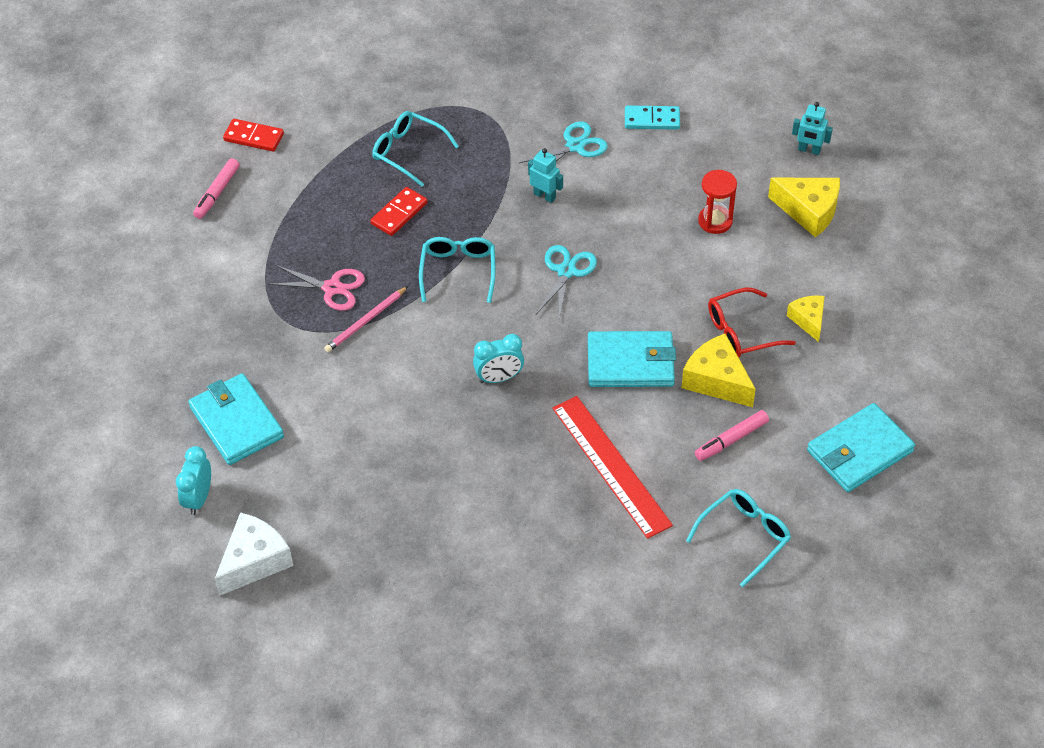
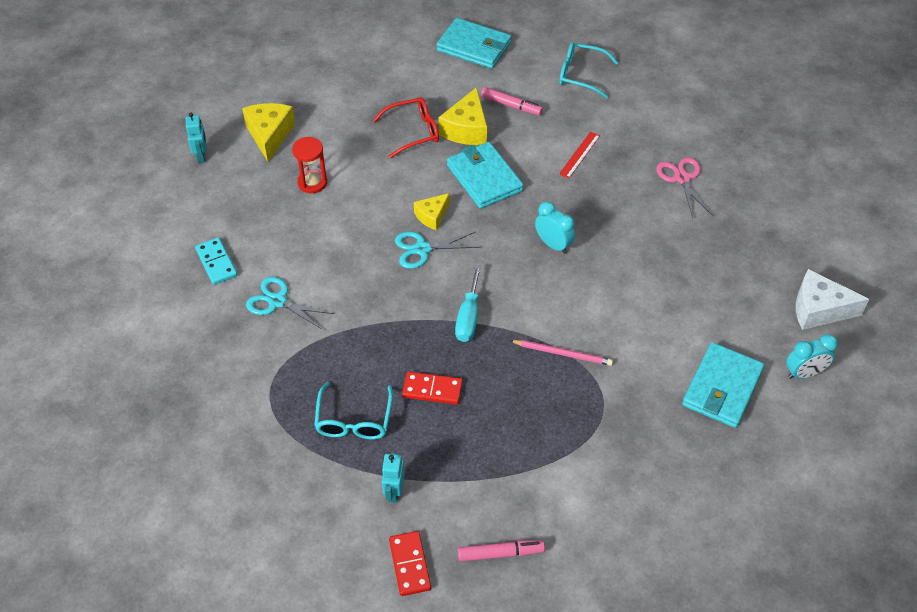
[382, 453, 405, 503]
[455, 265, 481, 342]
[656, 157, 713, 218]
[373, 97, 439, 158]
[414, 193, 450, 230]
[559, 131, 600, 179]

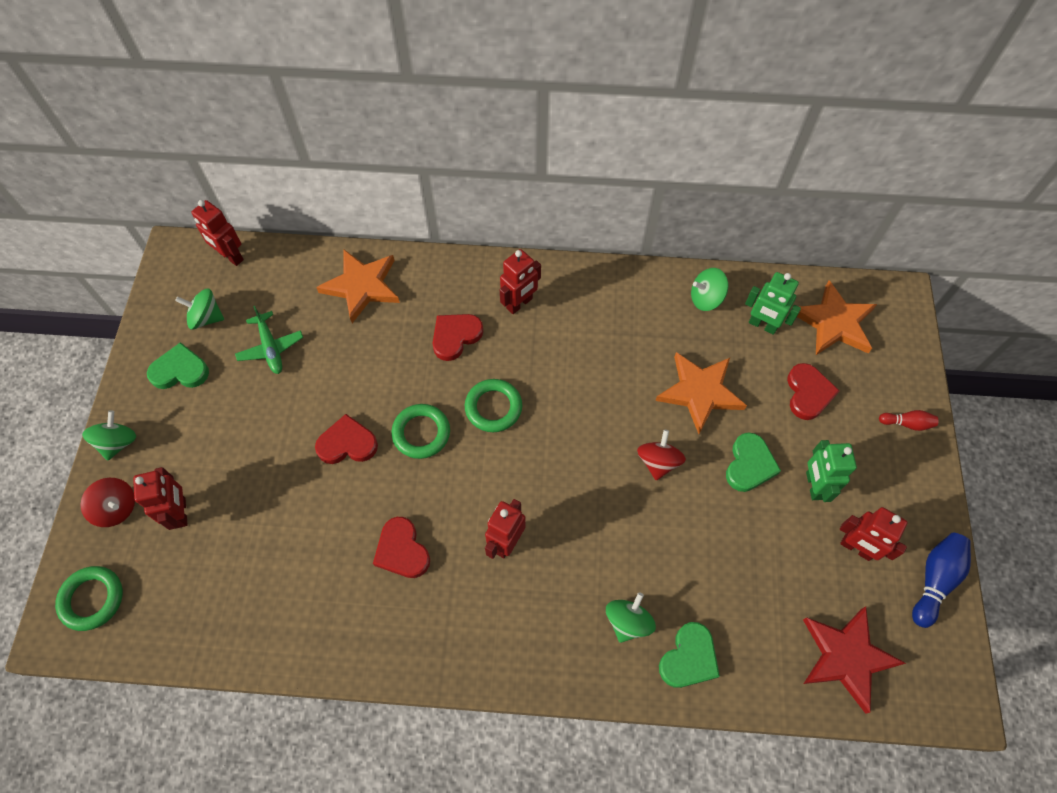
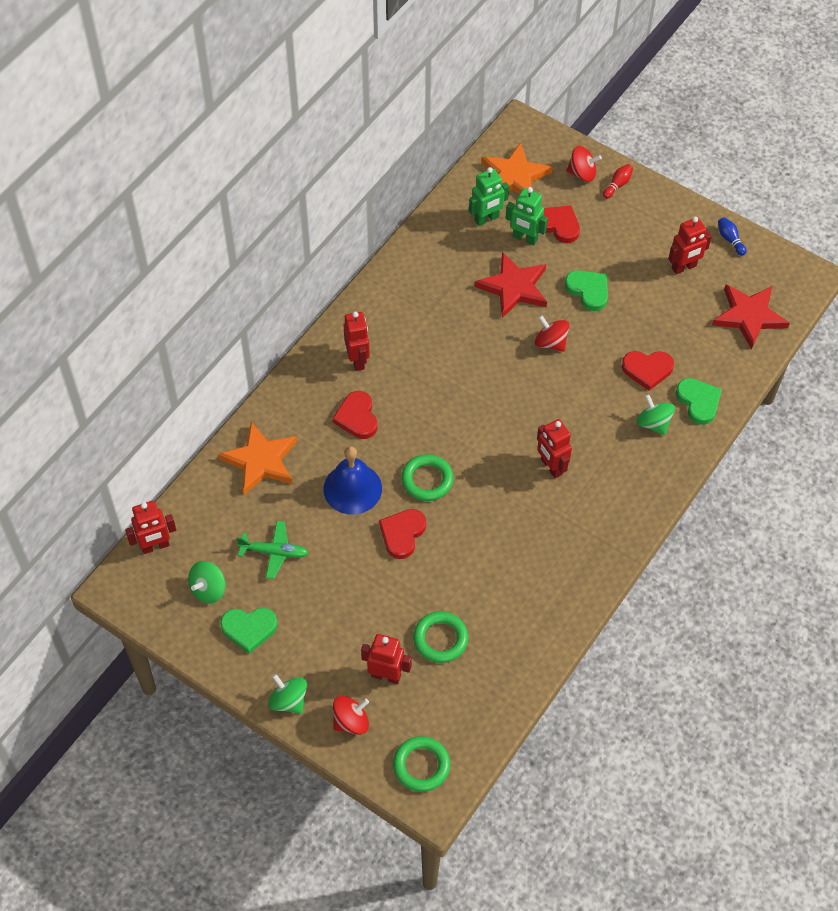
[691, 268, 728, 311] (first image)
[220, 608, 278, 654]
[475, 252, 547, 318]
[413, 611, 468, 663]
[505, 187, 548, 246]
[622, 351, 674, 391]
[718, 217, 747, 256]
[566, 146, 602, 182]
[323, 446, 382, 515]

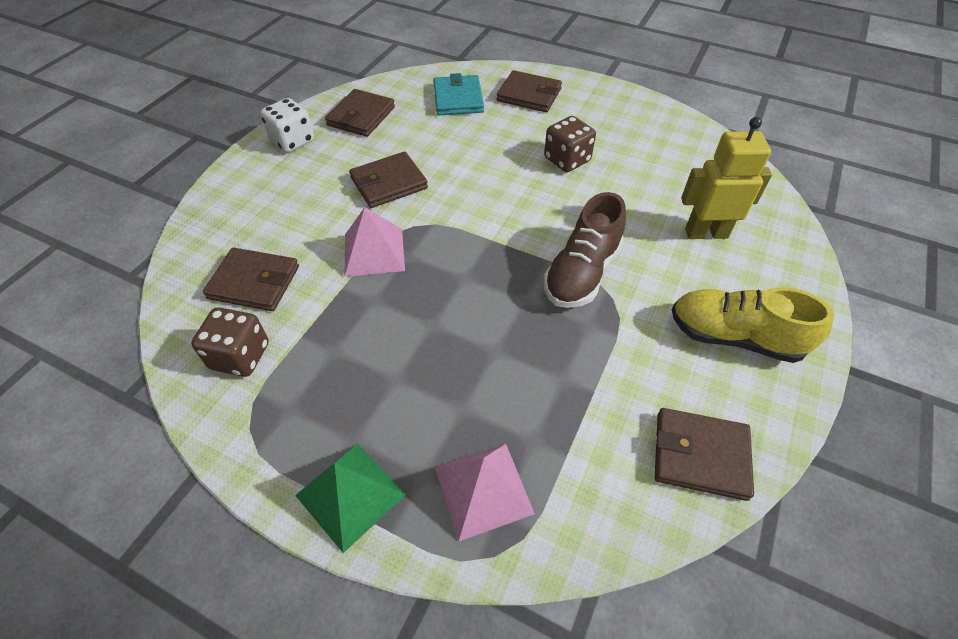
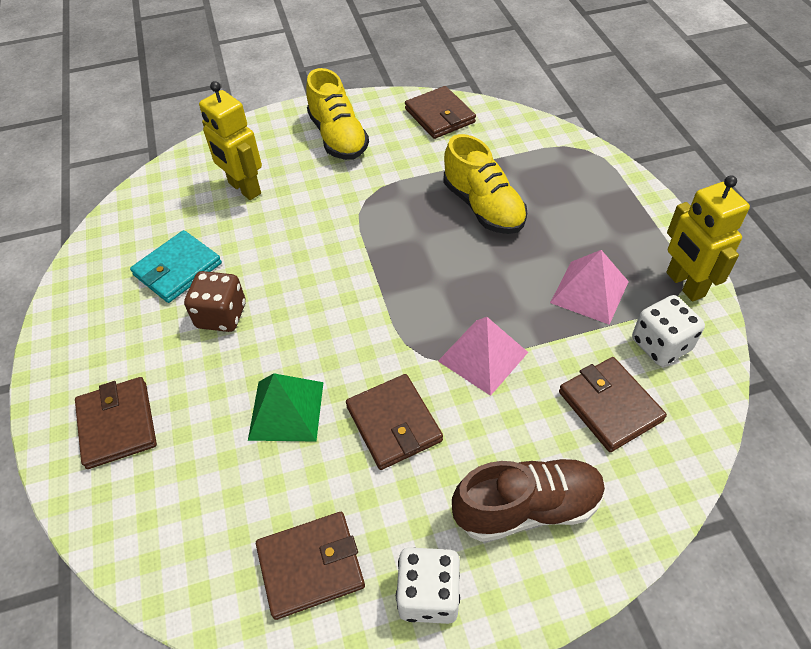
[130, 230, 222, 303]
[346, 374, 443, 470]
[452, 458, 605, 542]
[632, 295, 705, 366]
[248, 373, 324, 442]
[550, 250, 629, 325]
[443, 134, 527, 234]
[666, 175, 750, 302]

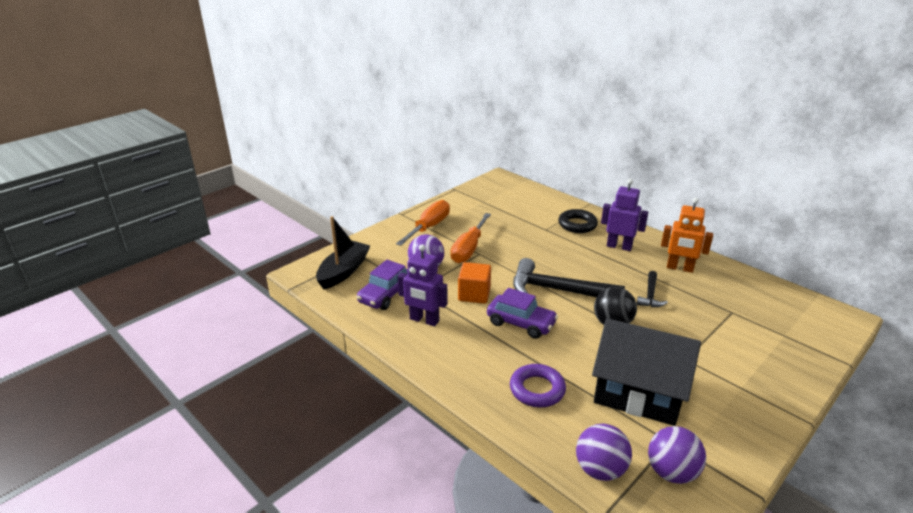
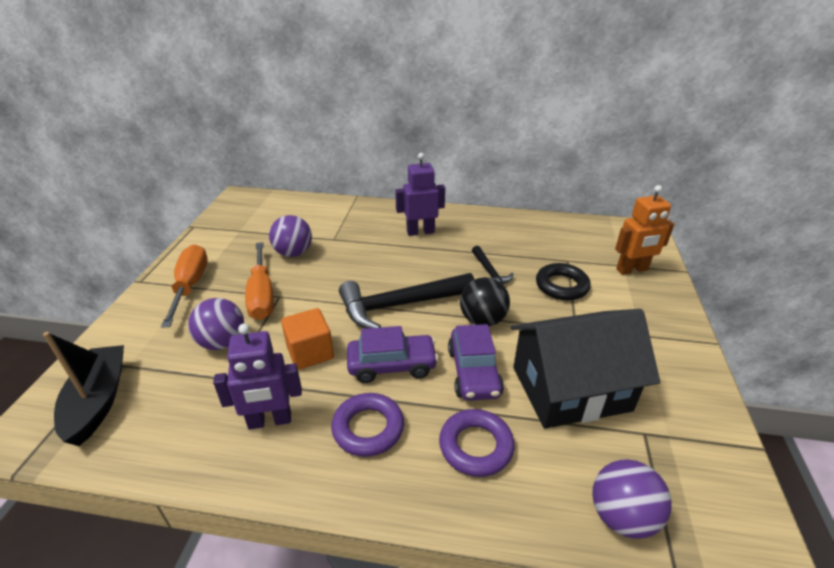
[615, 185, 674, 275]
[536, 263, 591, 301]
[448, 324, 504, 401]
[269, 215, 312, 257]
[331, 393, 404, 457]

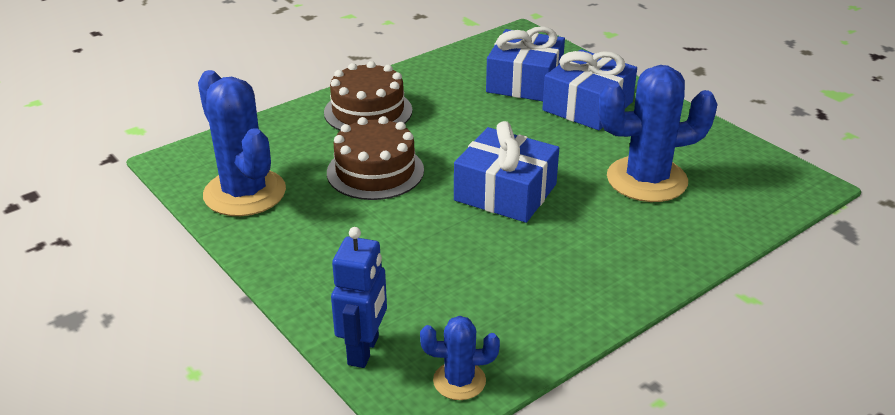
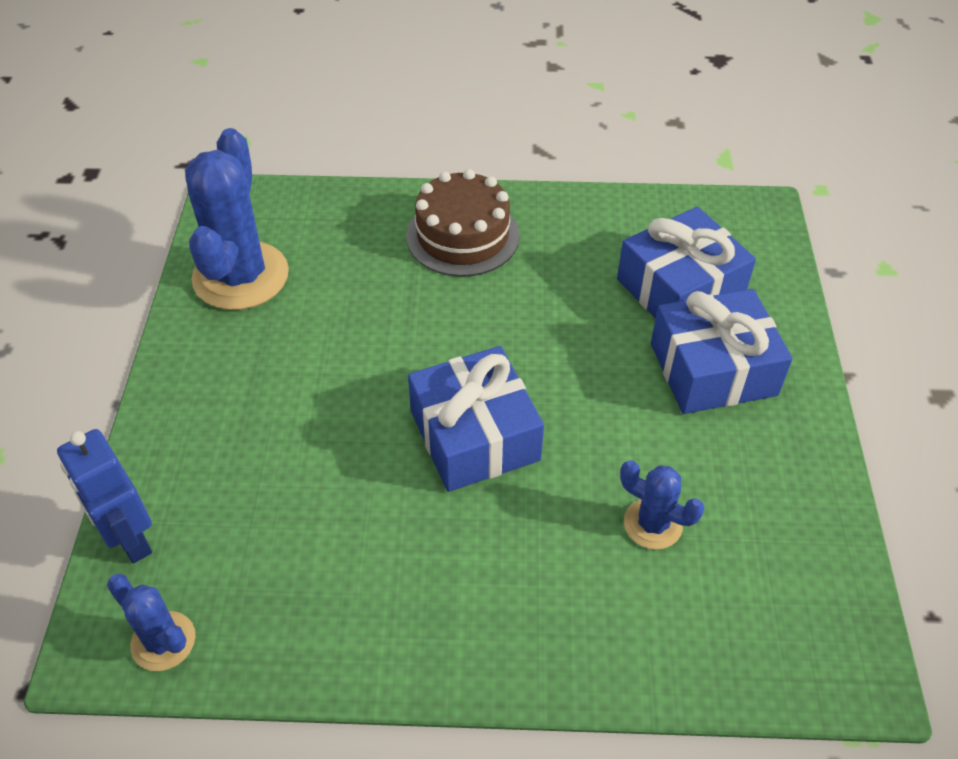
[620, 460, 705, 549]
[327, 116, 424, 200] (first image)
[57, 429, 152, 563]

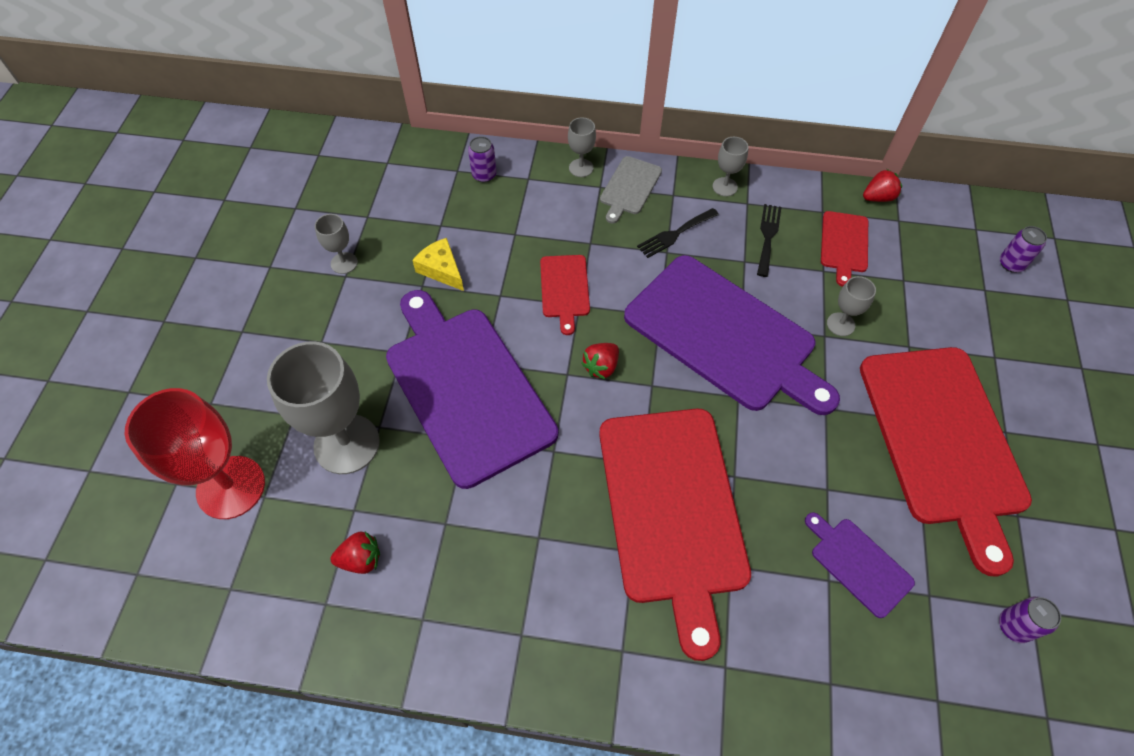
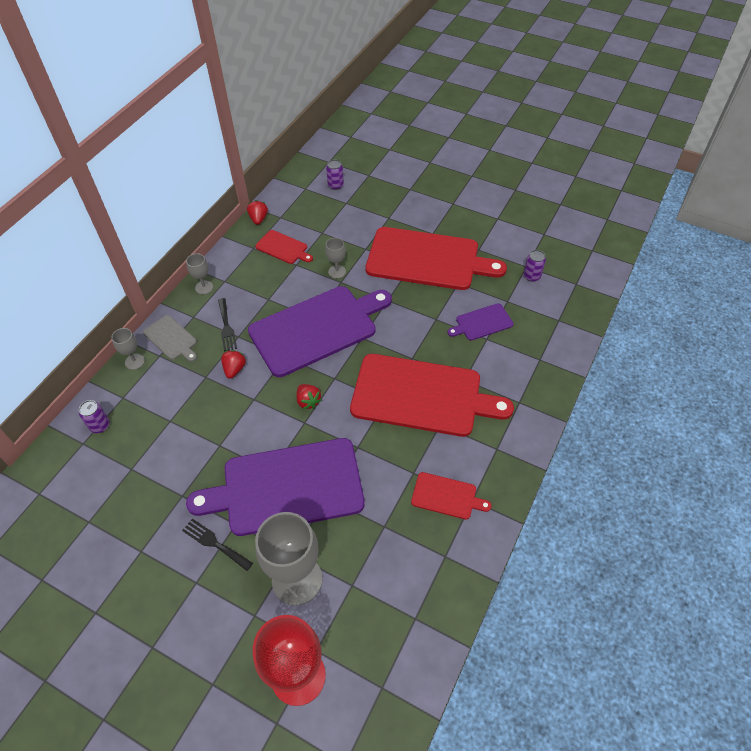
[182, 518, 253, 571]
[315, 214, 358, 274] (first image)
[412, 238, 464, 291] (first image)
[411, 472, 492, 519]
[221, 350, 246, 379]

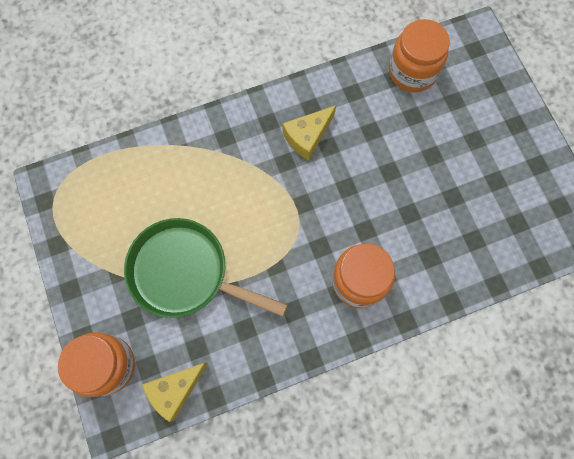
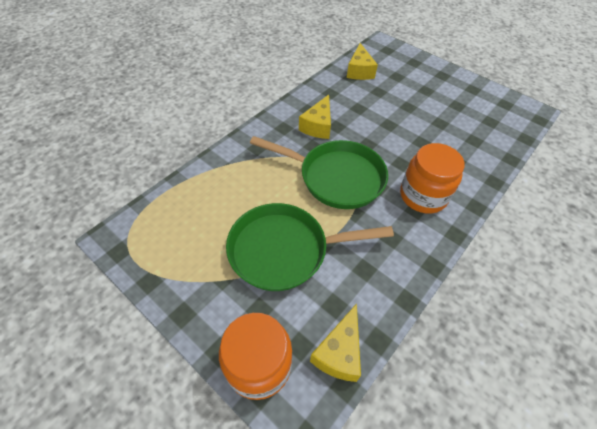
[347, 43, 378, 80]
[250, 136, 388, 209]

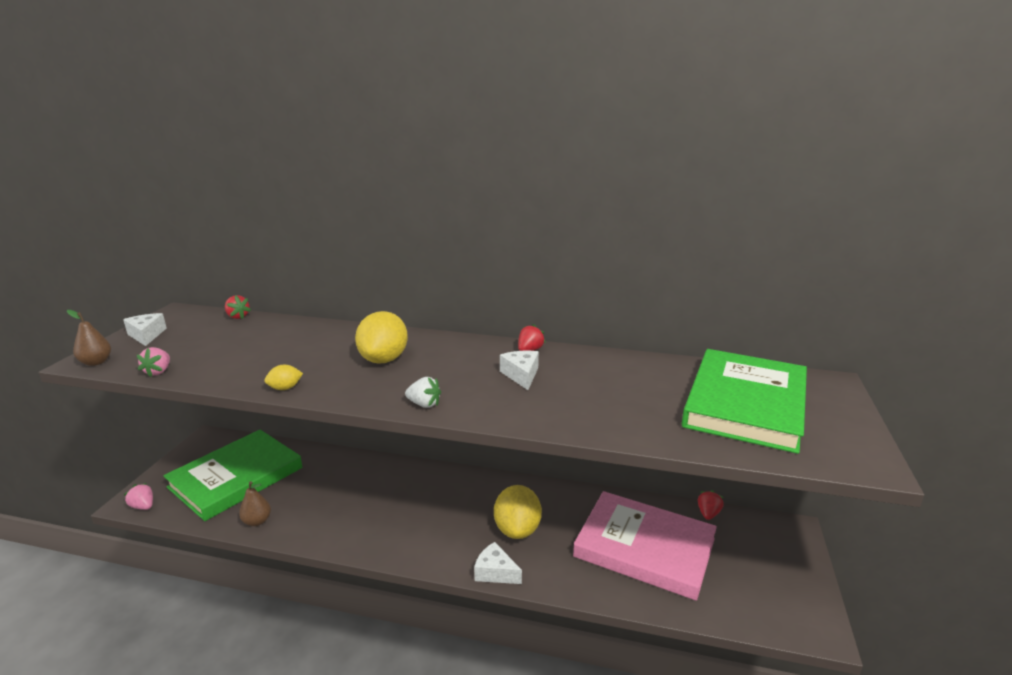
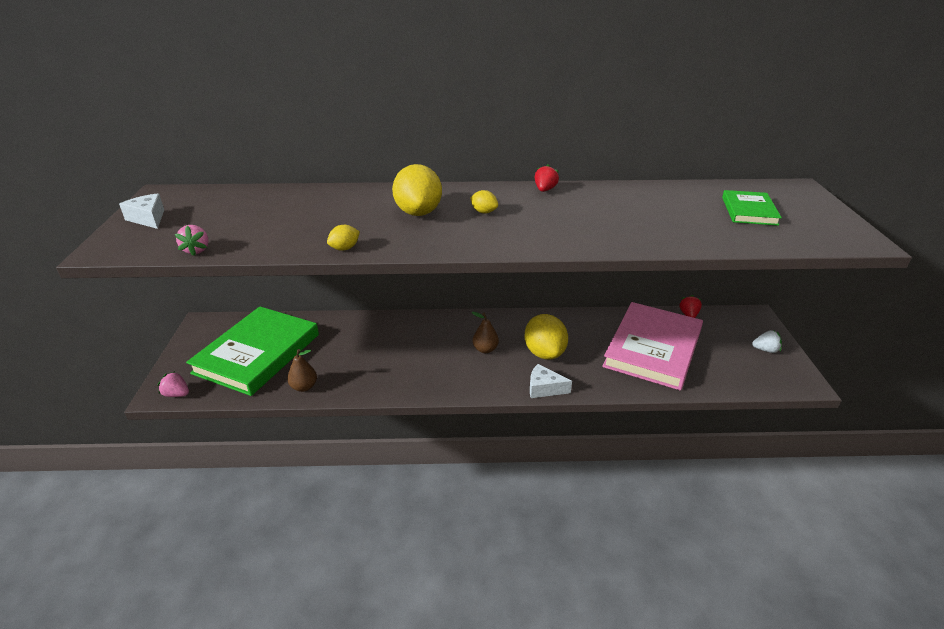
[225, 295, 251, 319] (first image)
[472, 311, 499, 353]
[722, 190, 782, 226]
[500, 351, 539, 390] (first image)
[752, 330, 782, 353]
[602, 302, 703, 390]
[470, 190, 498, 213]

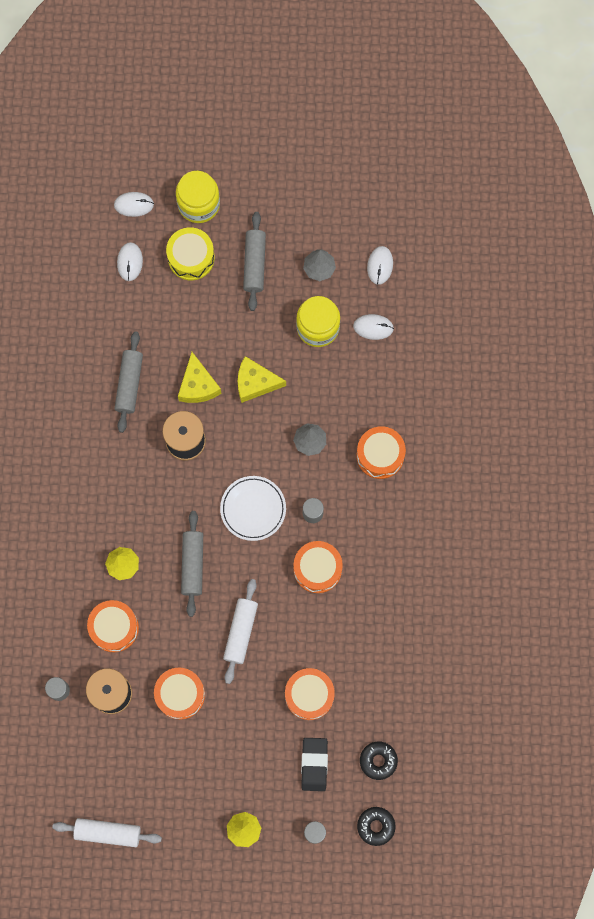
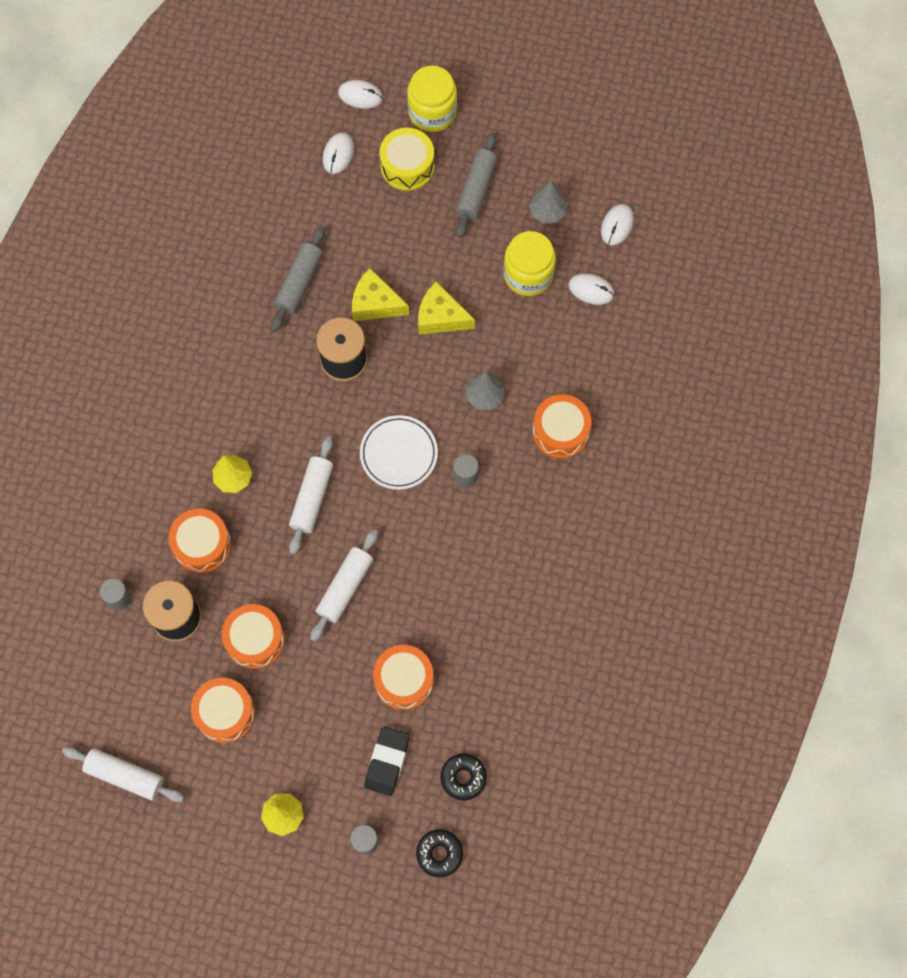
[352, 268, 409, 321]
[289, 436, 333, 554]
[191, 678, 255, 743]

